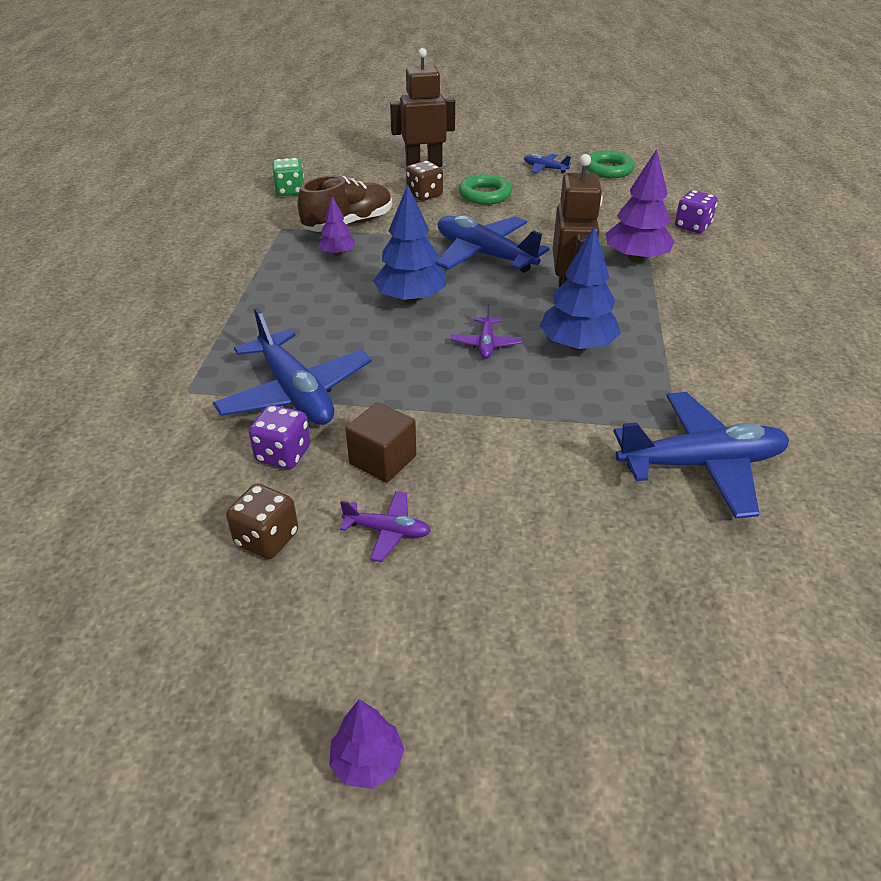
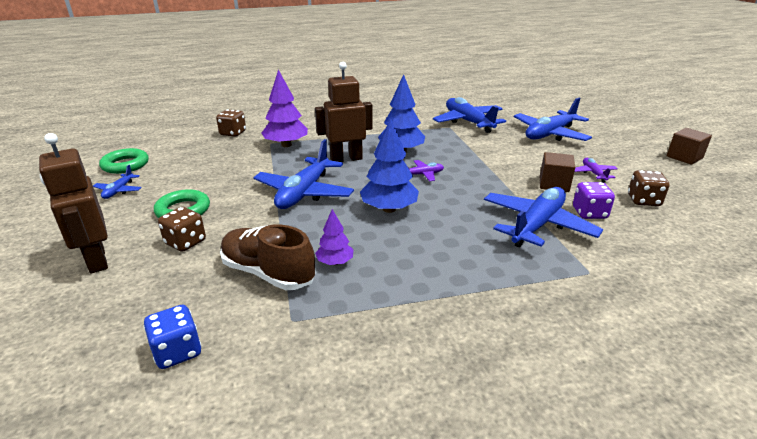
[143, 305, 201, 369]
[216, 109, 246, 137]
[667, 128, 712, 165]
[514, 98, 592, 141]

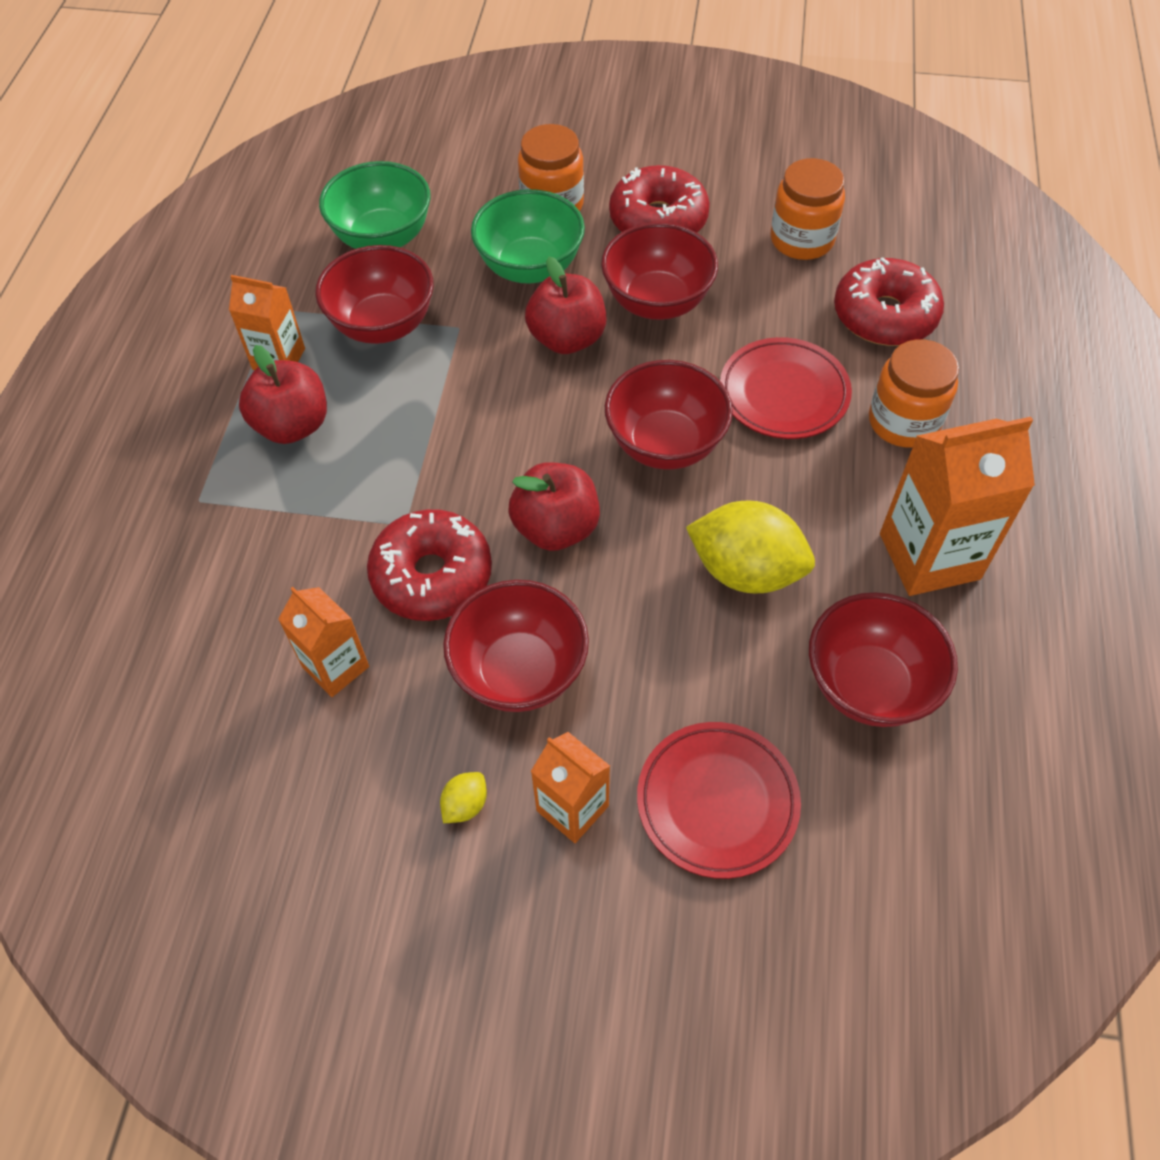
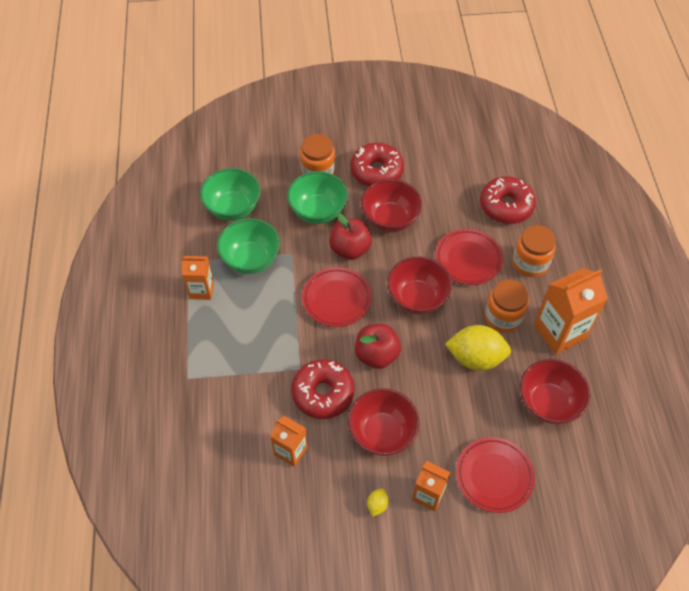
[485, 280, 529, 333]
[217, 218, 280, 274]
[239, 345, 327, 444] (first image)
[302, 267, 371, 327]

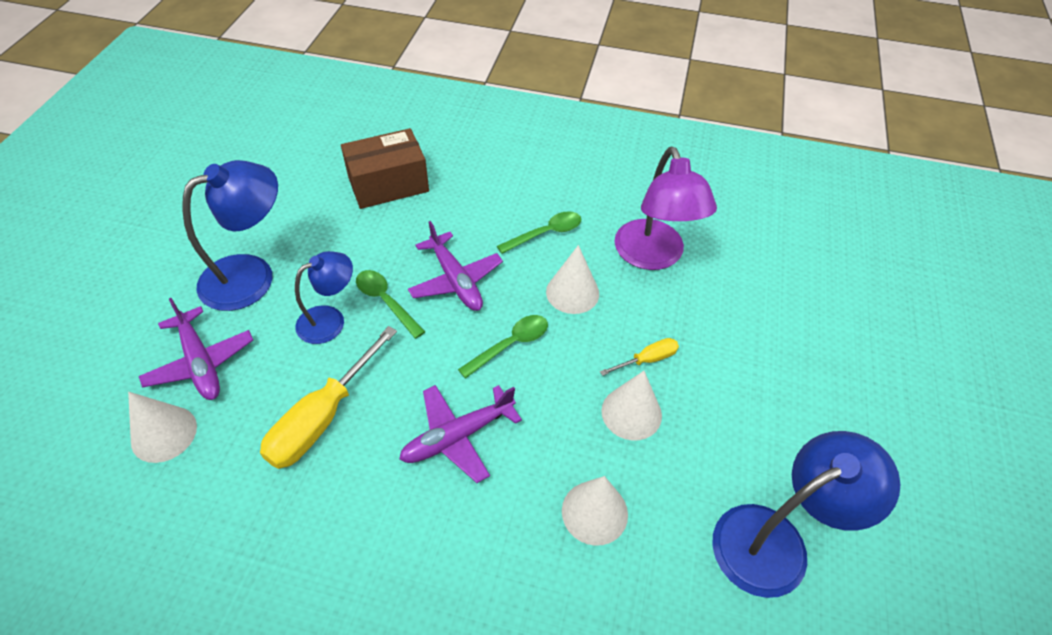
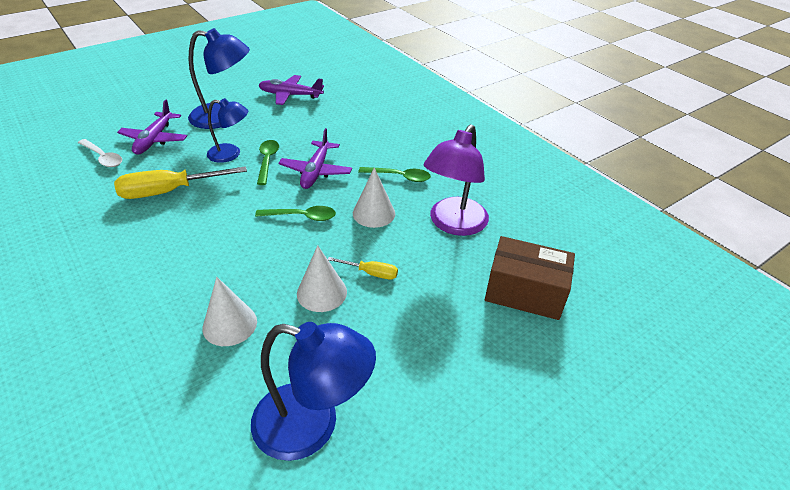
[485, 236, 575, 320]
[258, 75, 324, 105]
[78, 139, 122, 167]

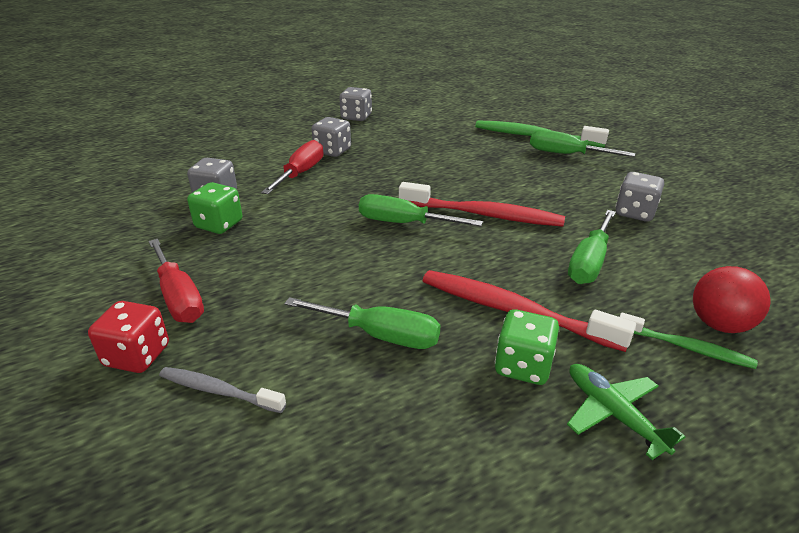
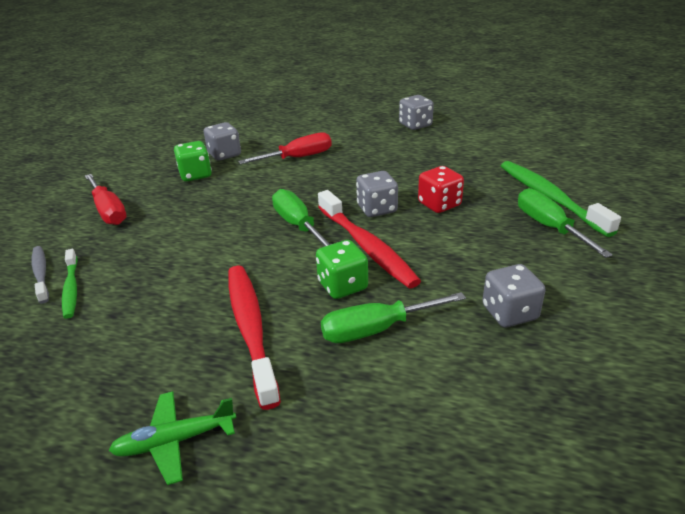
[356, 171, 398, 217]
[85, 174, 127, 225]
[693, 266, 771, 333] (first image)
[284, 297, 440, 349] (first image)
[418, 166, 464, 213]
[316, 240, 368, 299]
[62, 249, 78, 319]
[108, 391, 236, 485]

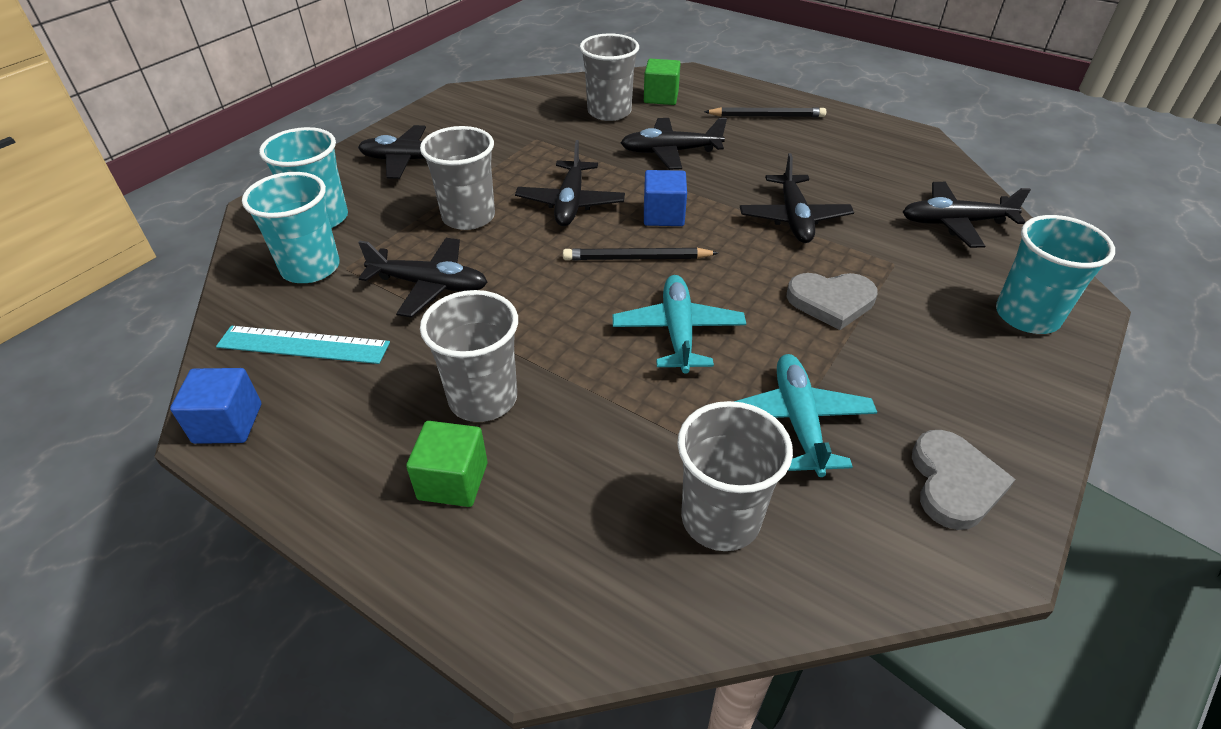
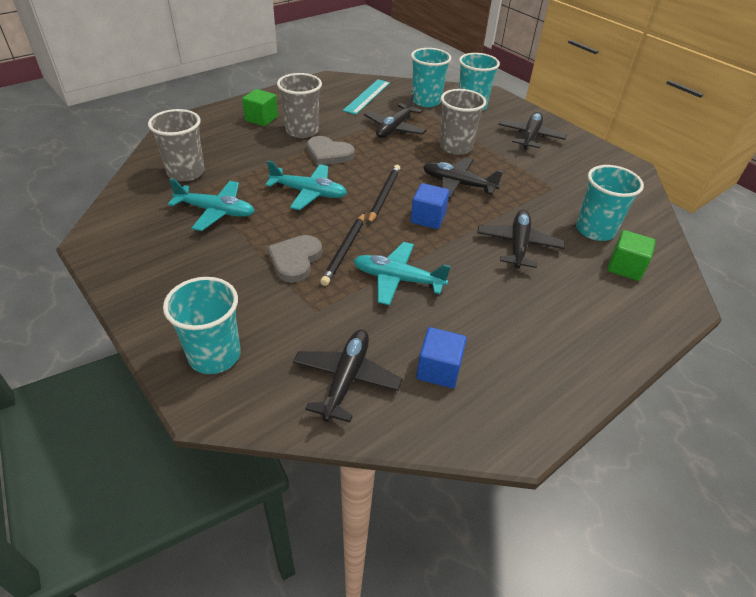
[576, 165, 644, 241]
[320, 213, 365, 286]
[353, 242, 451, 305]
[416, 327, 467, 388]
[307, 136, 355, 166]

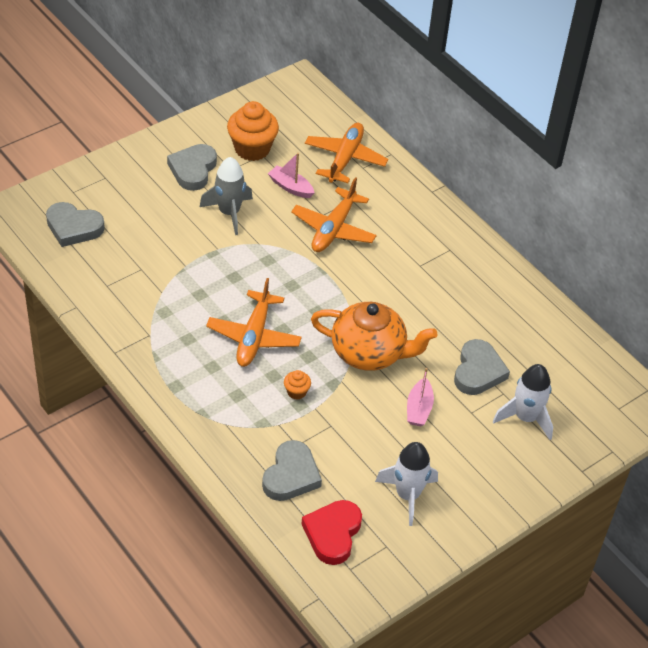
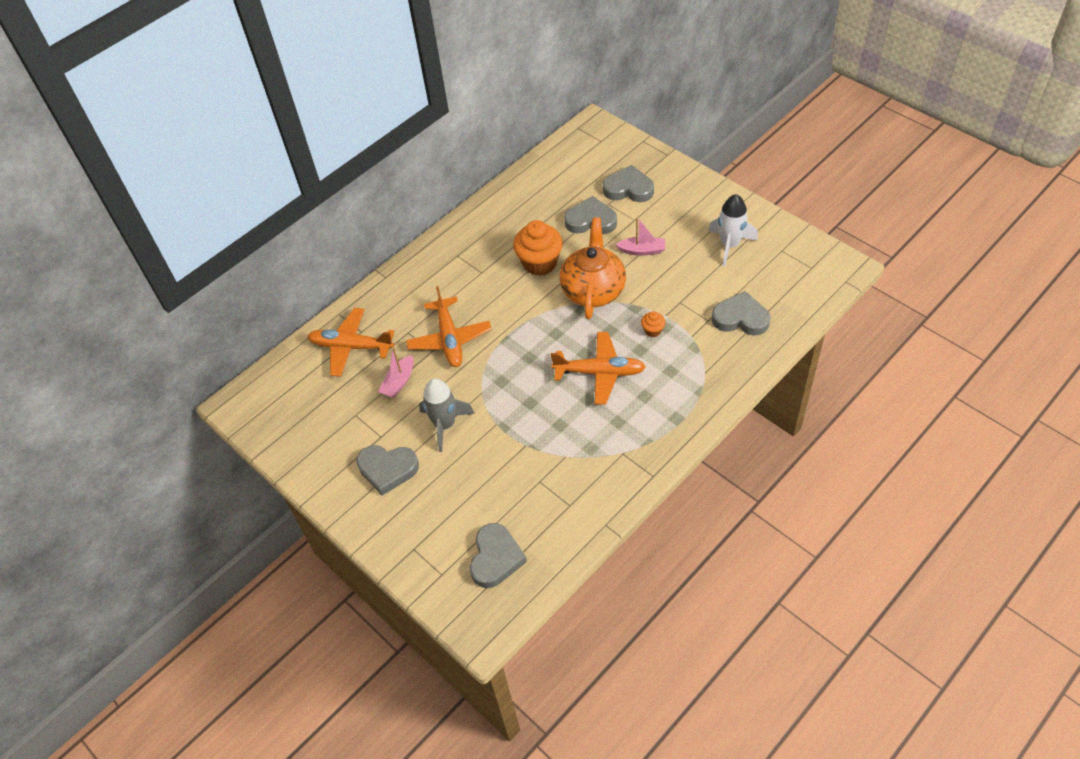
[513, 220, 563, 276]
[406, 286, 492, 367]
[603, 165, 654, 202]
[302, 500, 362, 565] (first image)

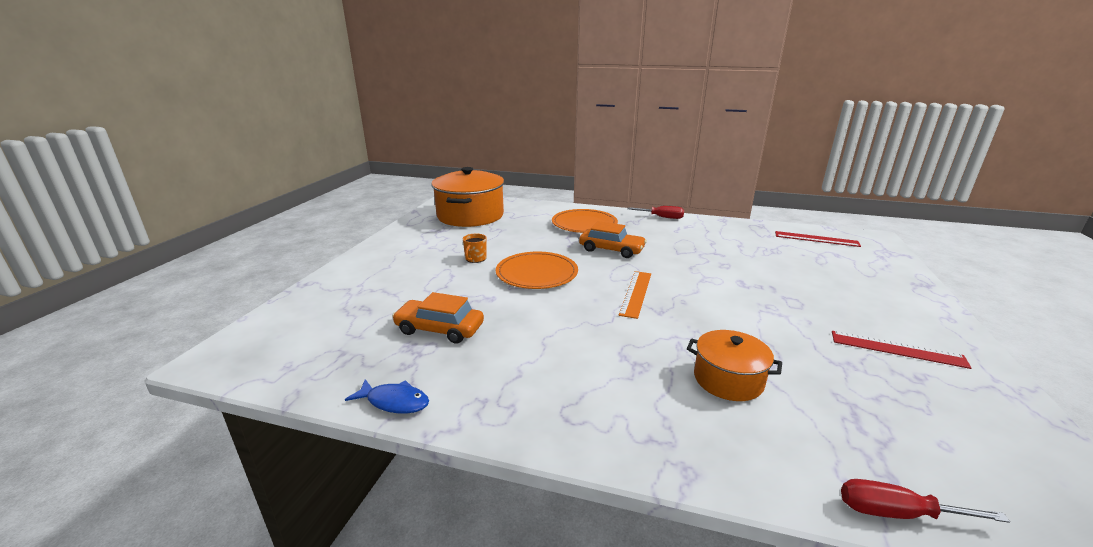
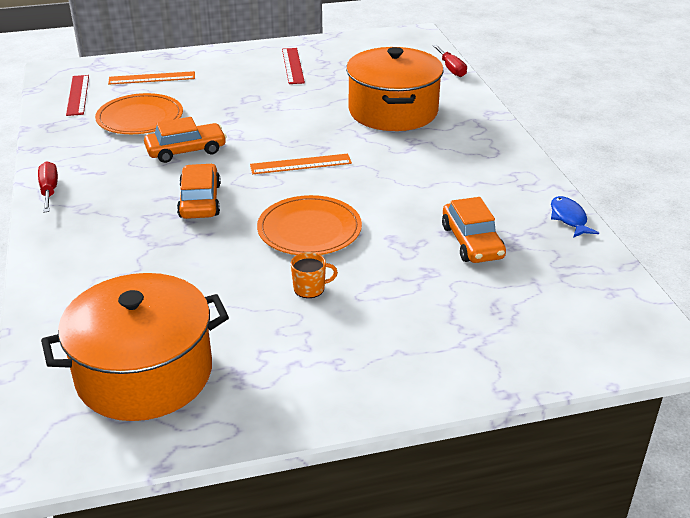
[95, 93, 183, 134]
[346, 47, 444, 131]
[108, 71, 195, 85]
[144, 117, 227, 163]

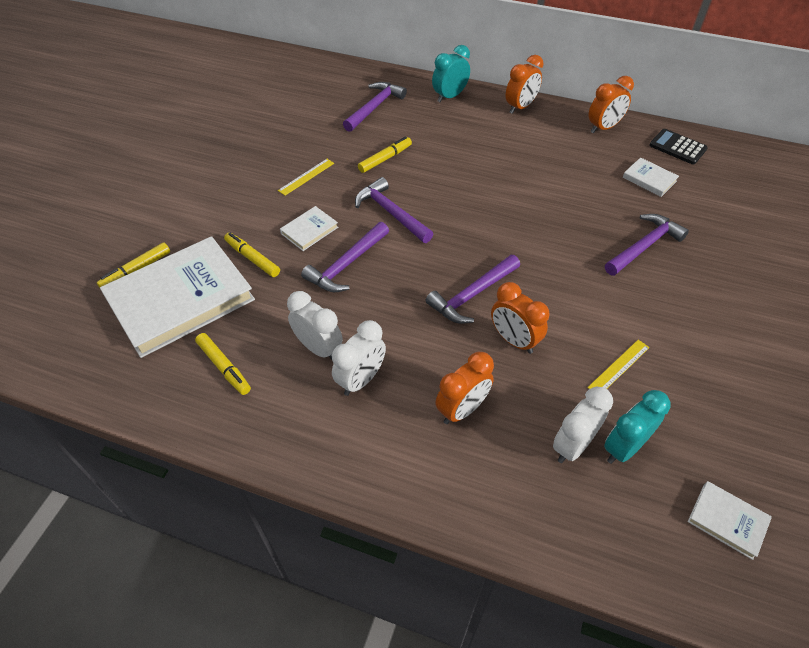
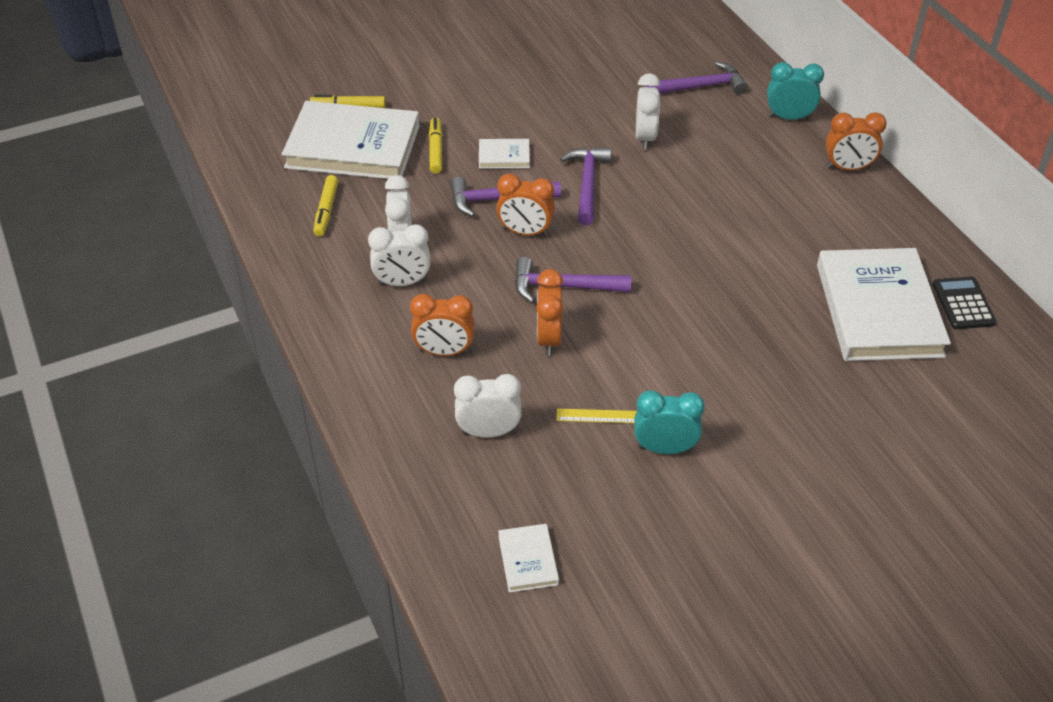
[496, 173, 555, 236]
[636, 73, 661, 150]
[817, 248, 951, 361]
[278, 159, 334, 196] (first image)
[605, 214, 689, 276] (first image)
[634, 390, 705, 454]

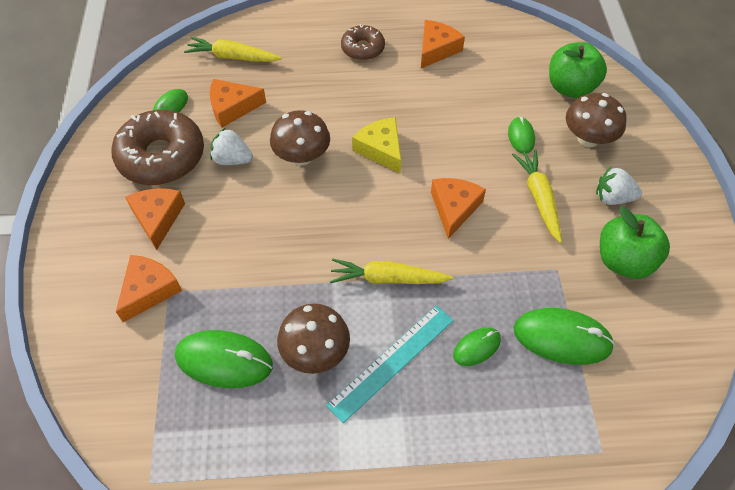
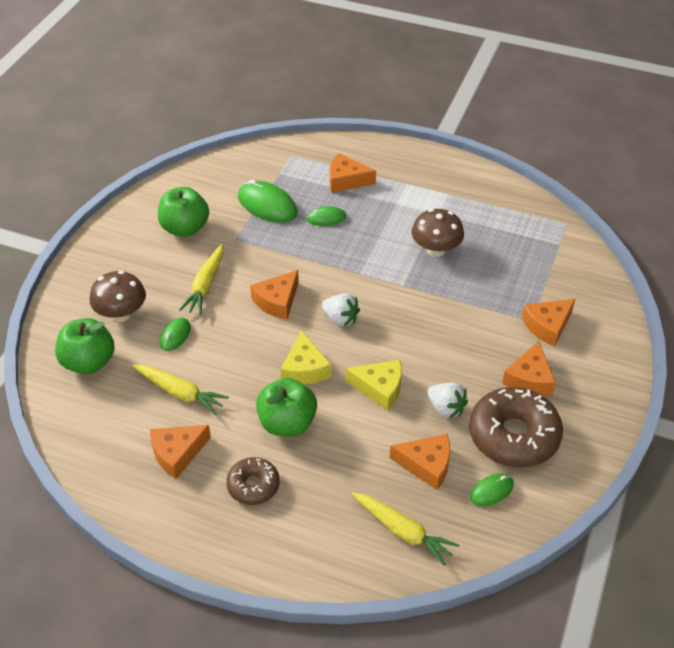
[346, 360, 402, 411]
[322, 293, 360, 327]
[133, 365, 229, 415]
[326, 305, 453, 423] (first image)
[175, 330, 273, 388] (first image)
[330, 153, 376, 193]
[256, 378, 317, 437]

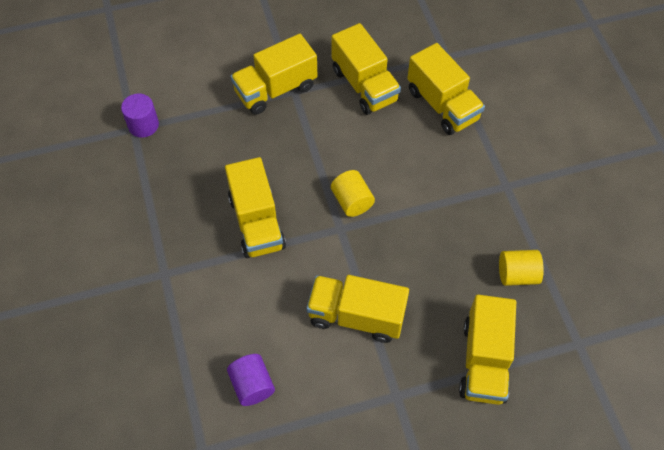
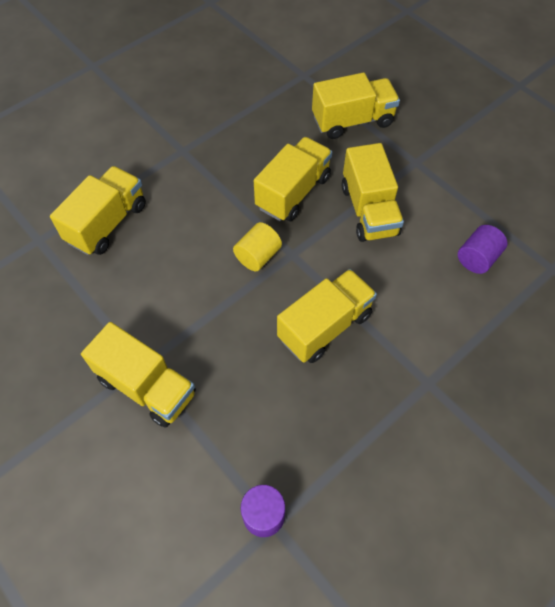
[254, 137, 332, 222]
[499, 250, 544, 286] (first image)

